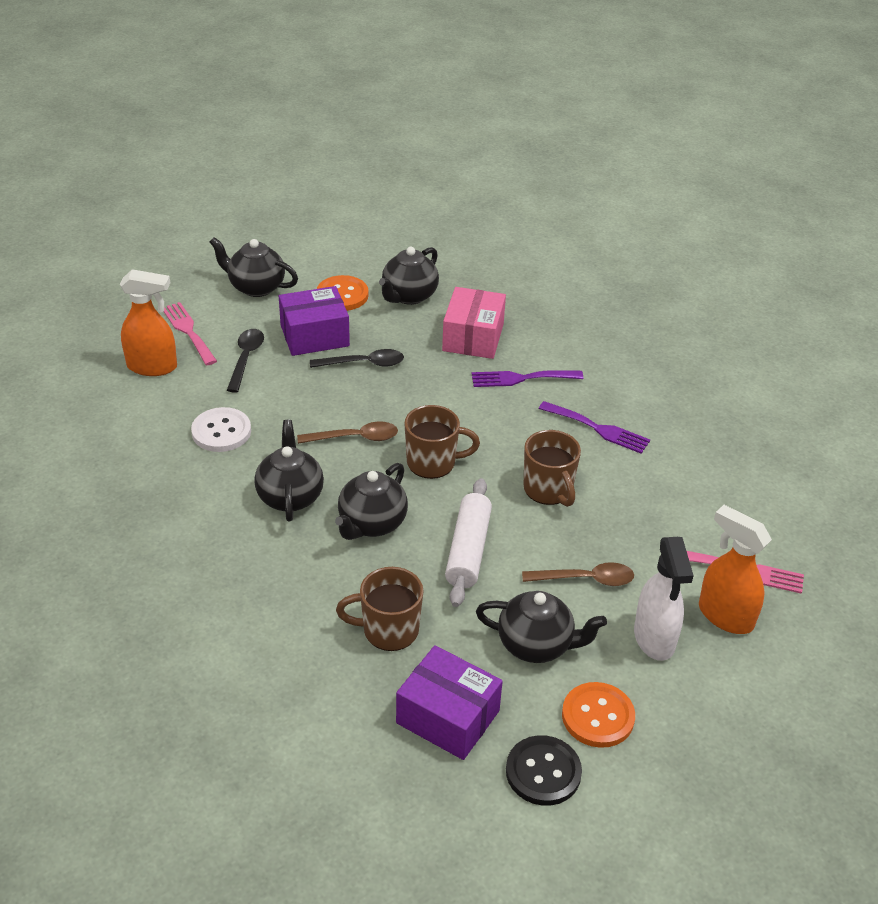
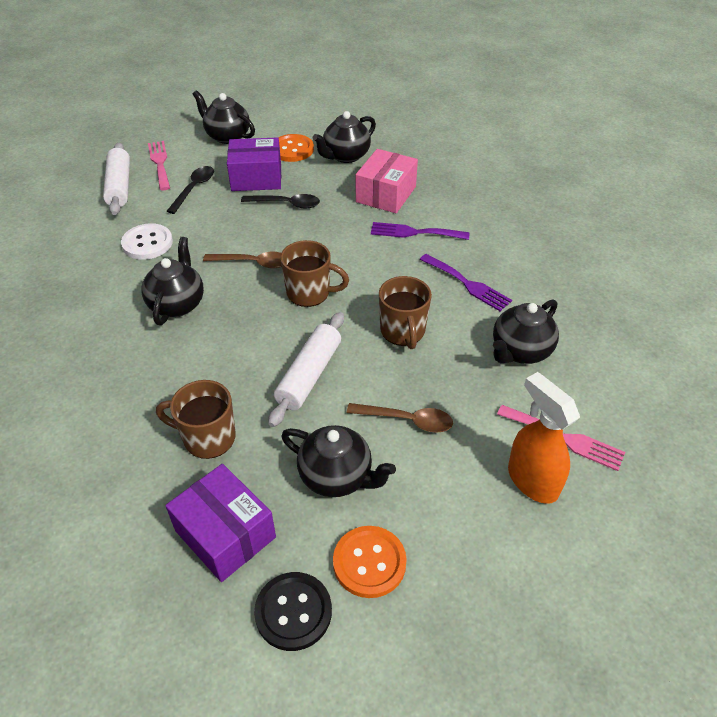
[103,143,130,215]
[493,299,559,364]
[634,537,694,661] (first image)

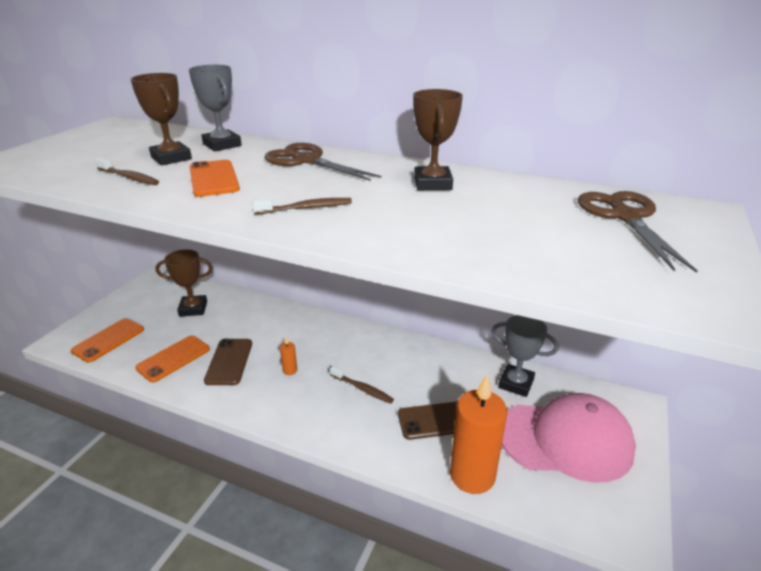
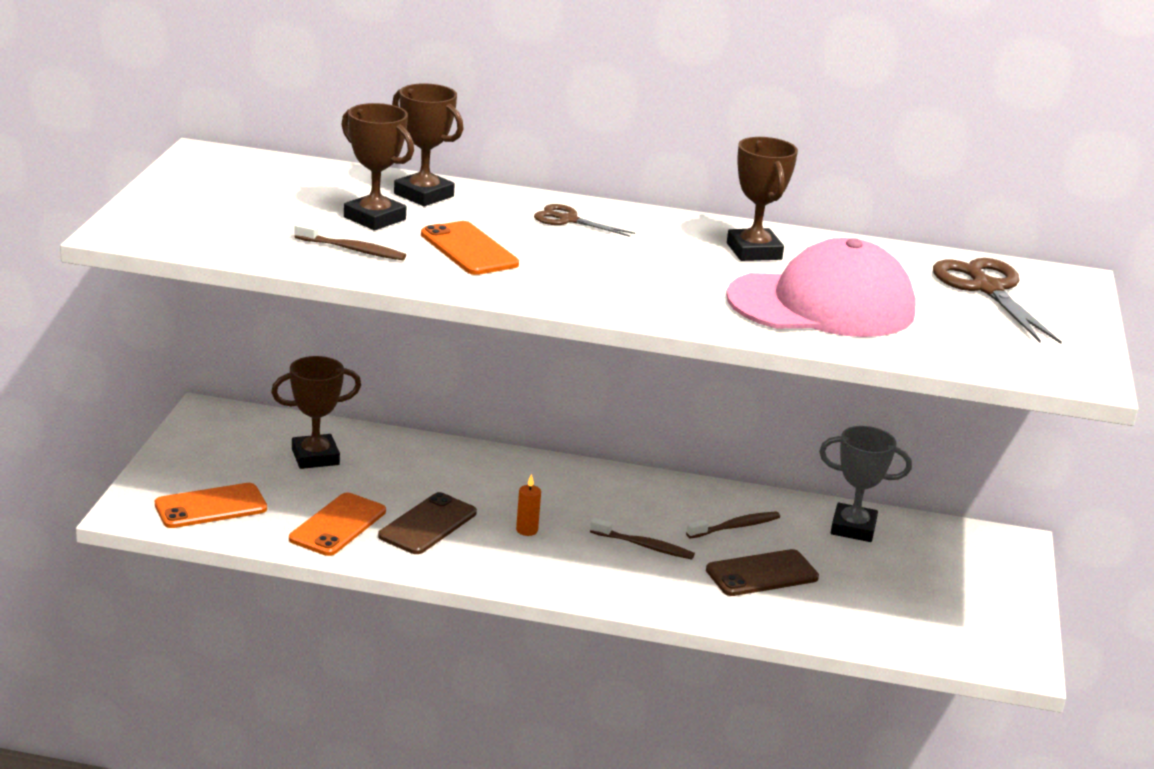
[392,83,463,206]
[534,204,635,237]
[686,512,780,539]
[155,483,267,528]
[378,492,477,554]
[450,374,507,494] (first image)
[726,238,916,337]

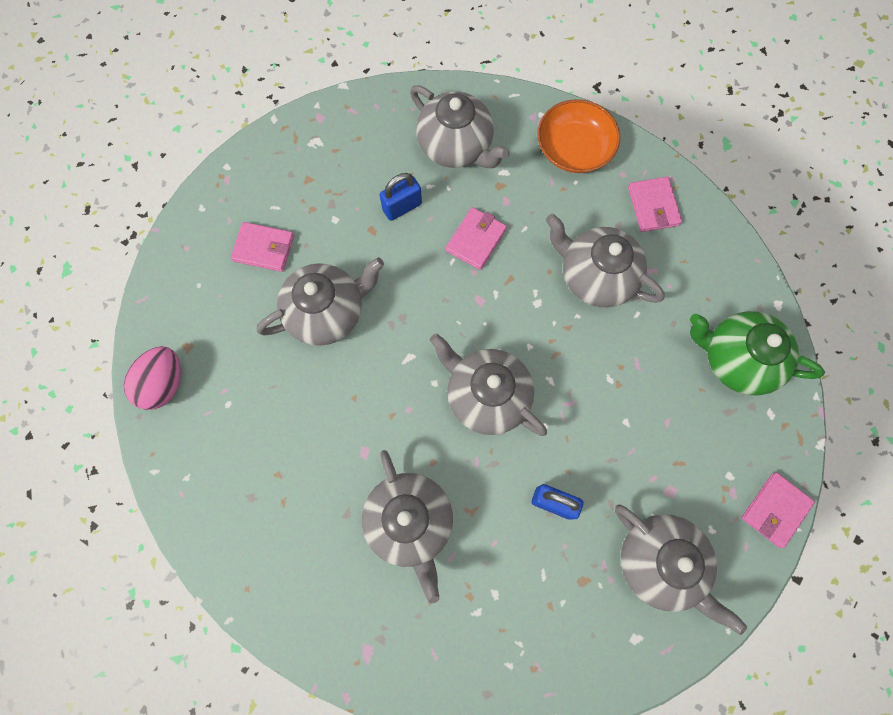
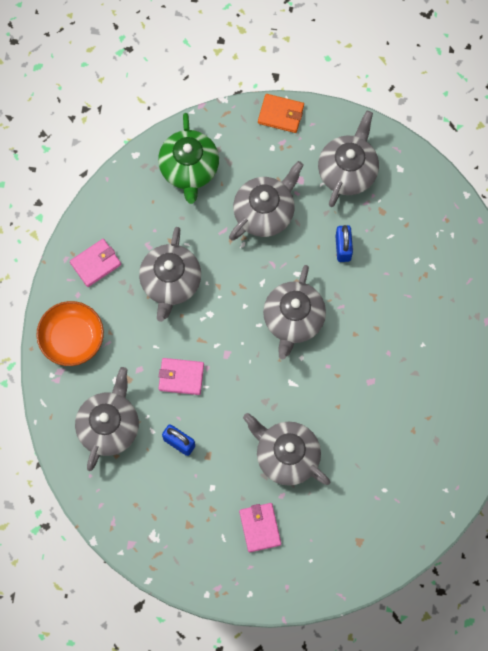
[124,346,181,410] (first image)
[229,161,304,241]
[258,94,304,133]

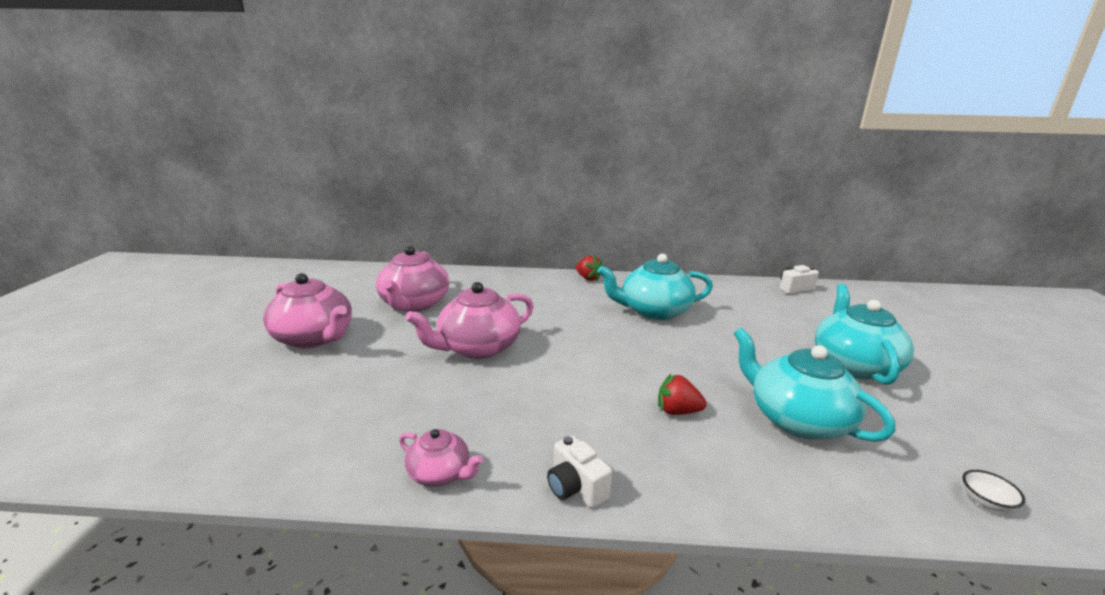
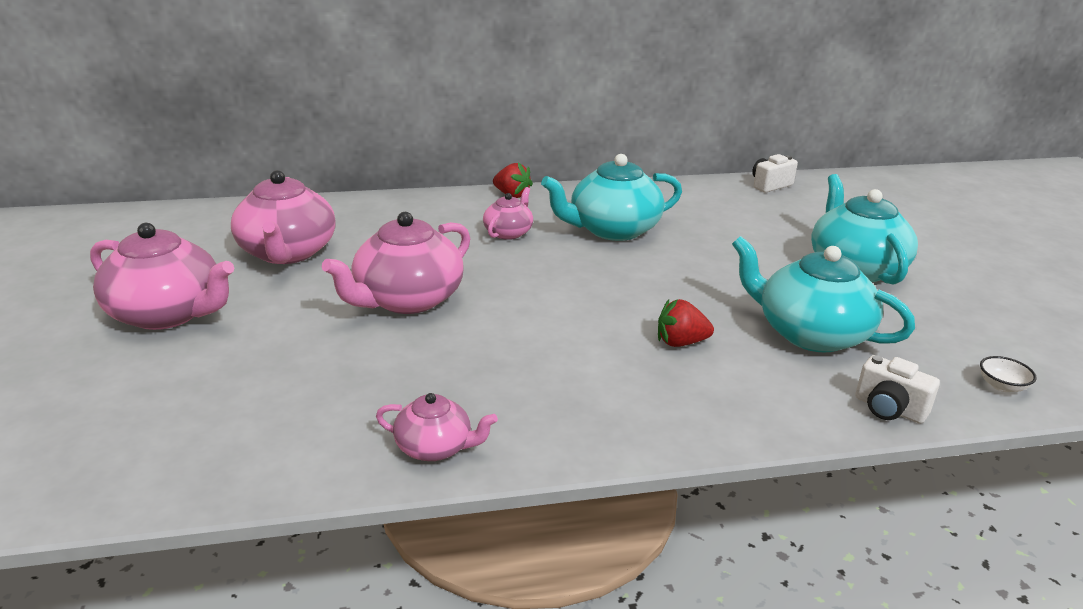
[855,355,940,424]
[483,187,533,240]

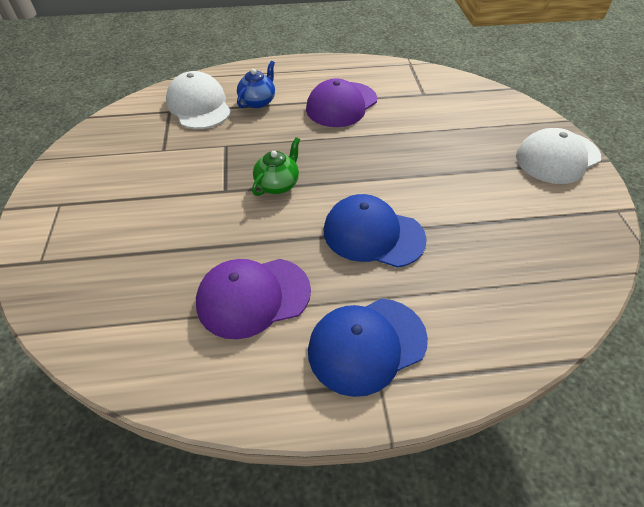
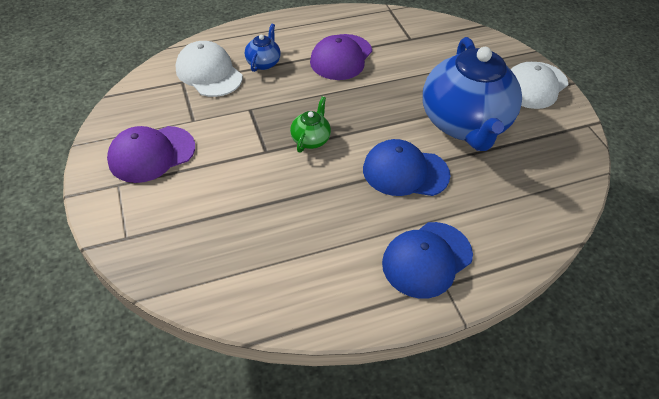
[107,126,195,183]
[423,37,522,151]

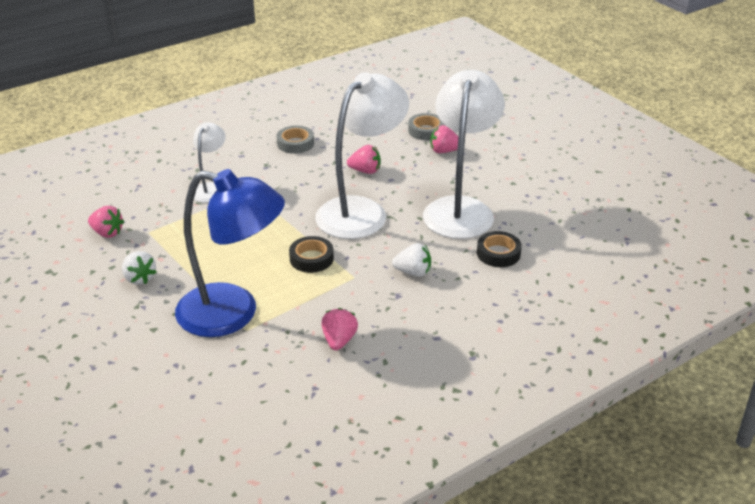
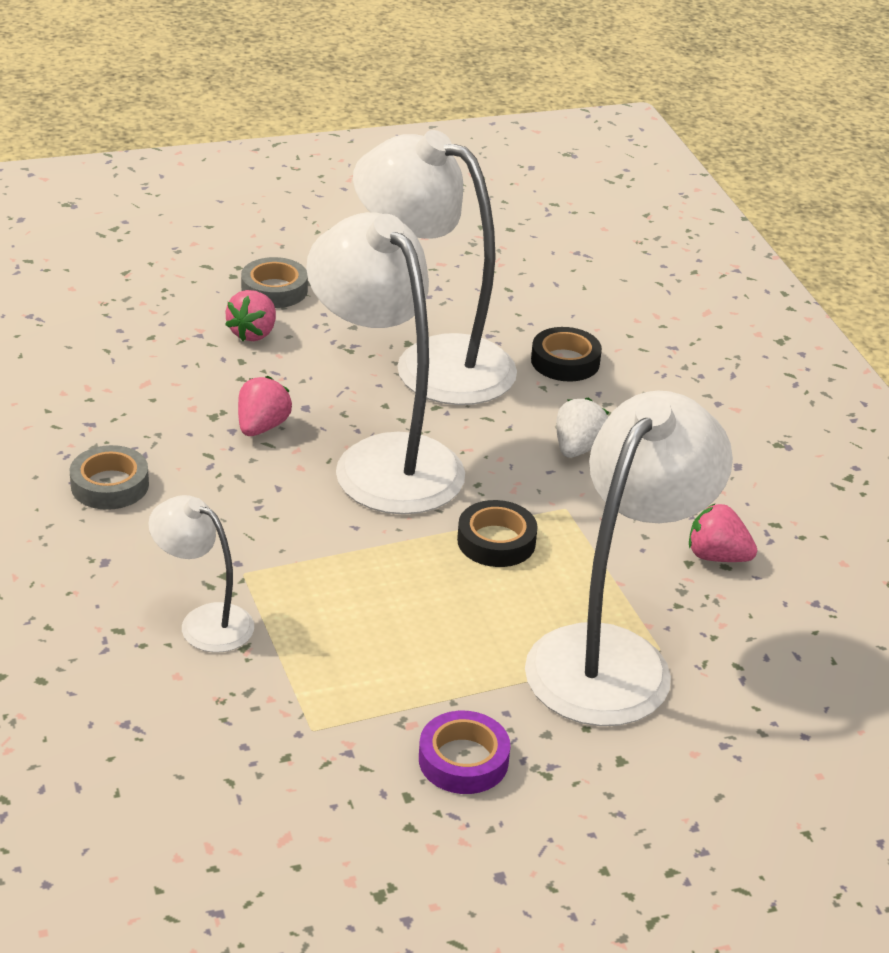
[241,257,308,308]
[525,391,733,726]
[88,206,124,238] (first image)
[419,711,510,794]

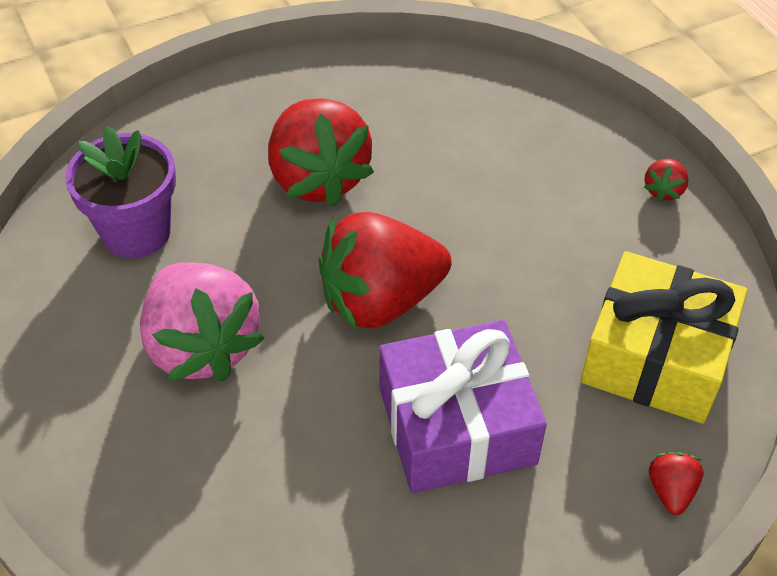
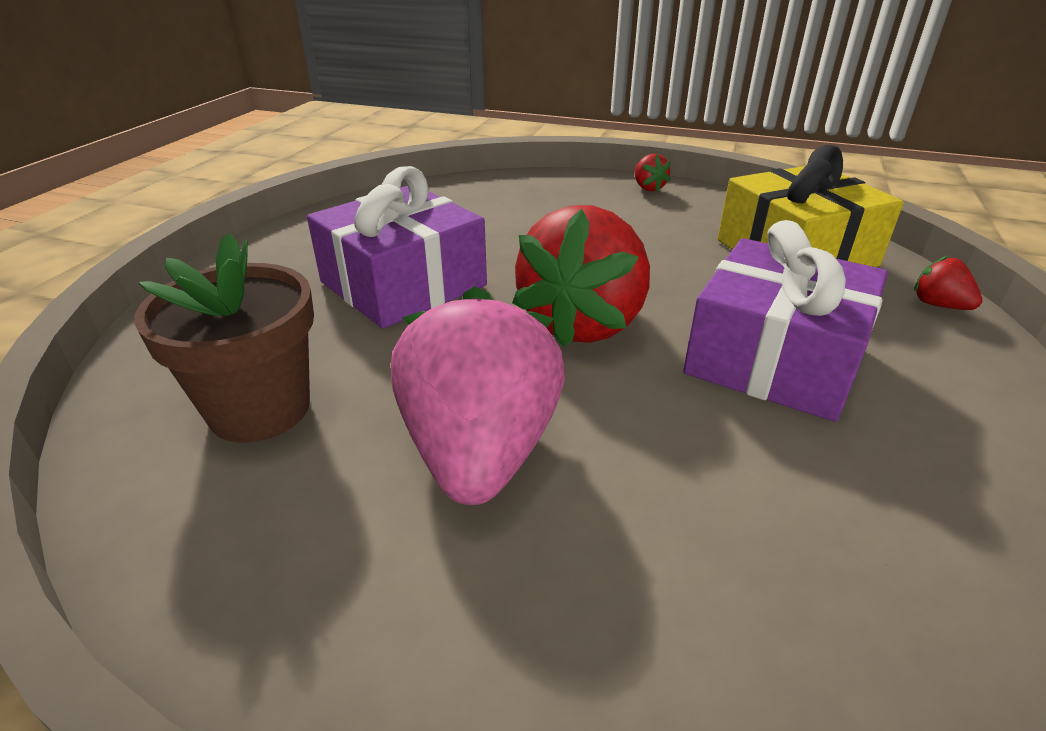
[307,166,487,328]
[134,233,314,443]
[391,286,565,505]

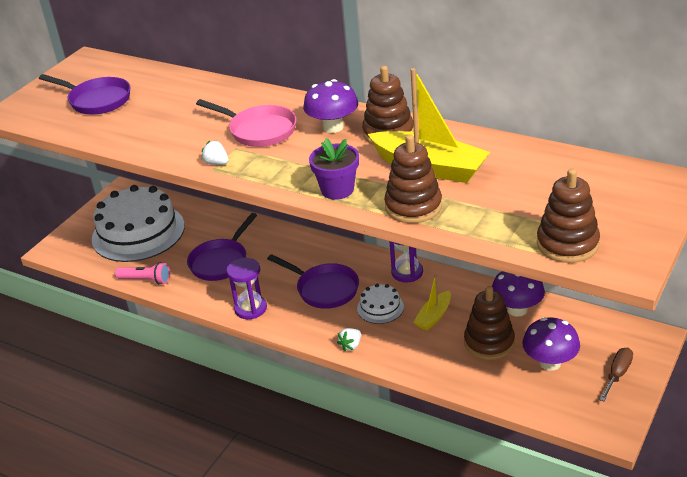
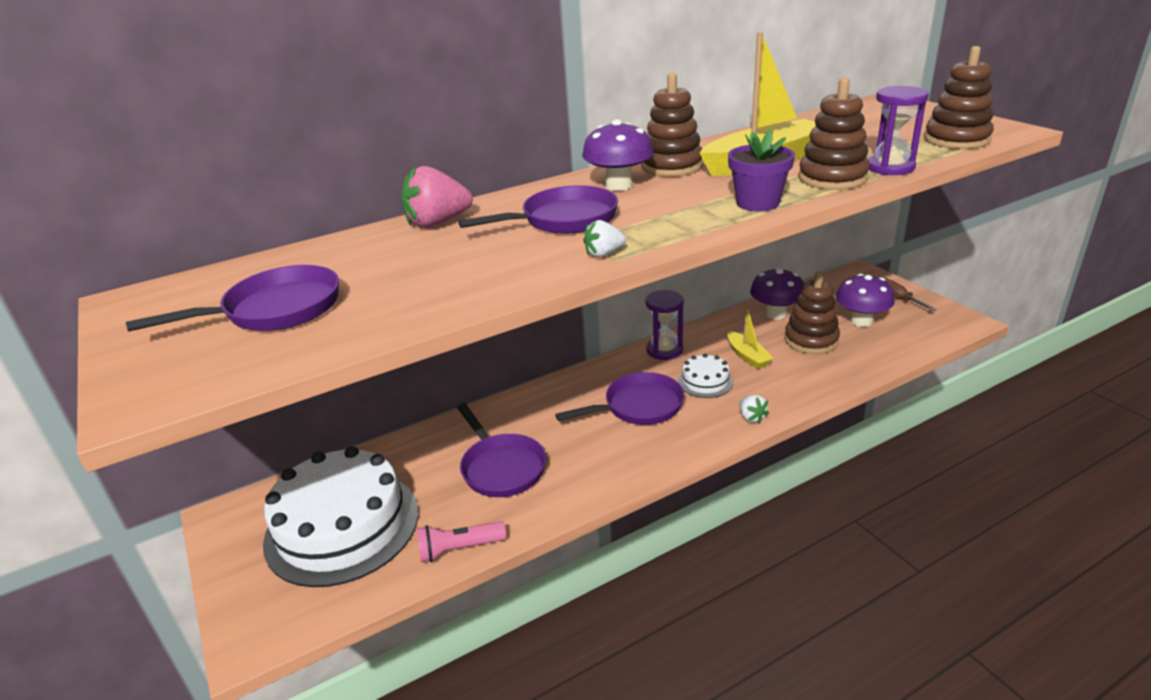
[458,185,618,234]
[868,86,929,175]
[417,521,506,563]
[401,166,473,228]

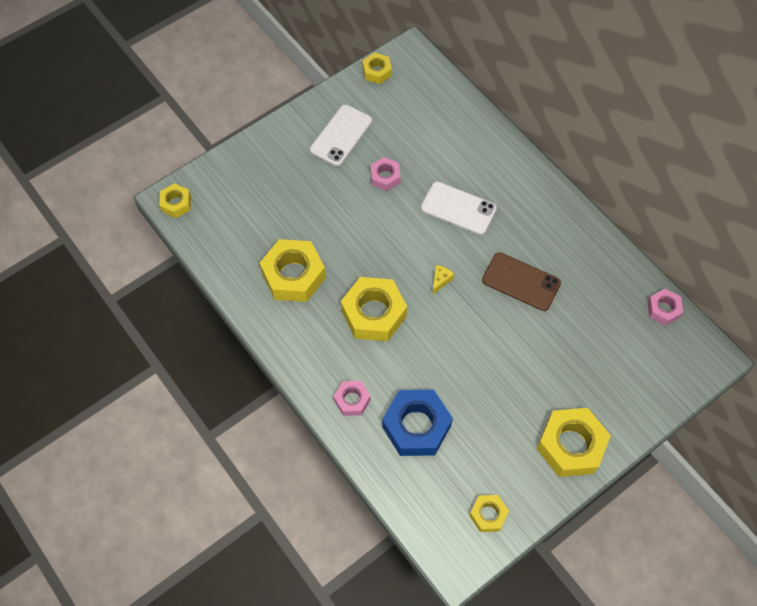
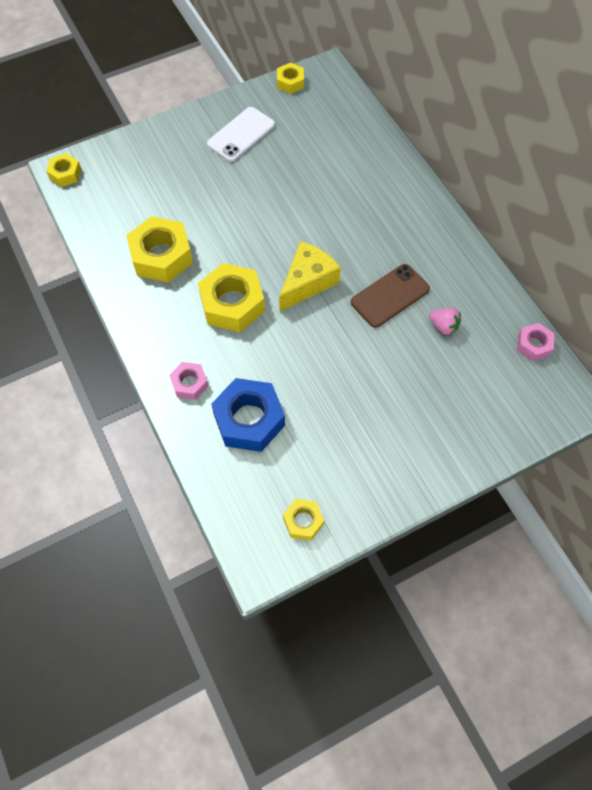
[371,157,401,191] (first image)
[421,181,497,235] (first image)
[351,264,430,328]
[279,241,341,312]
[537,408,611,477] (first image)
[429,308,461,335]

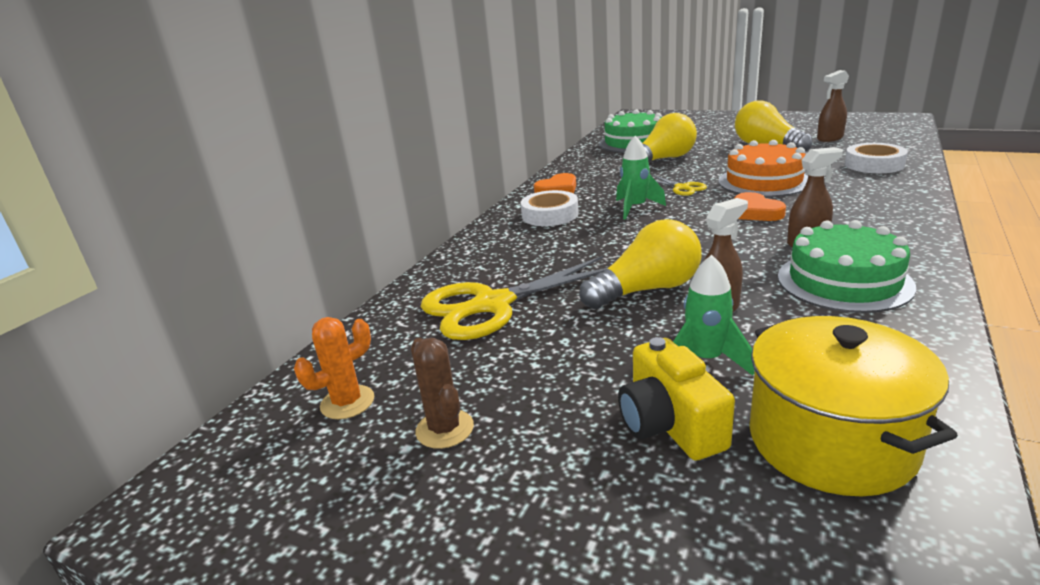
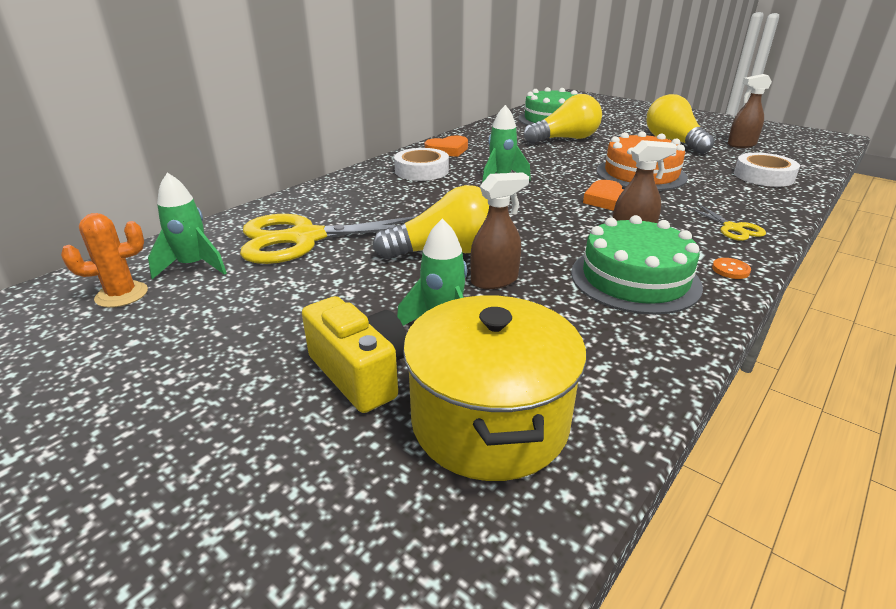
[686,203,766,241]
[302,296,407,413]
[411,338,474,449] (first image)
[148,173,227,279]
[712,258,751,279]

